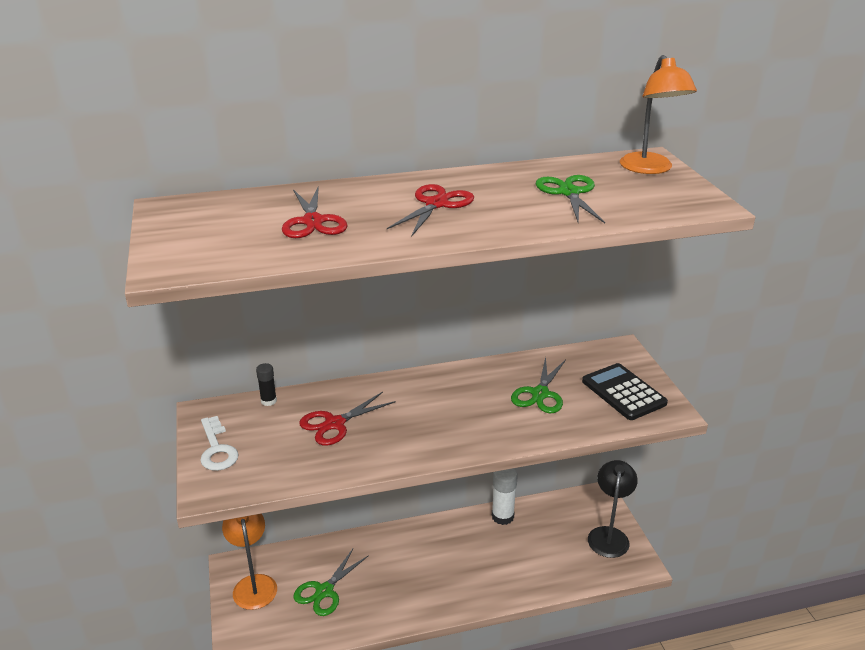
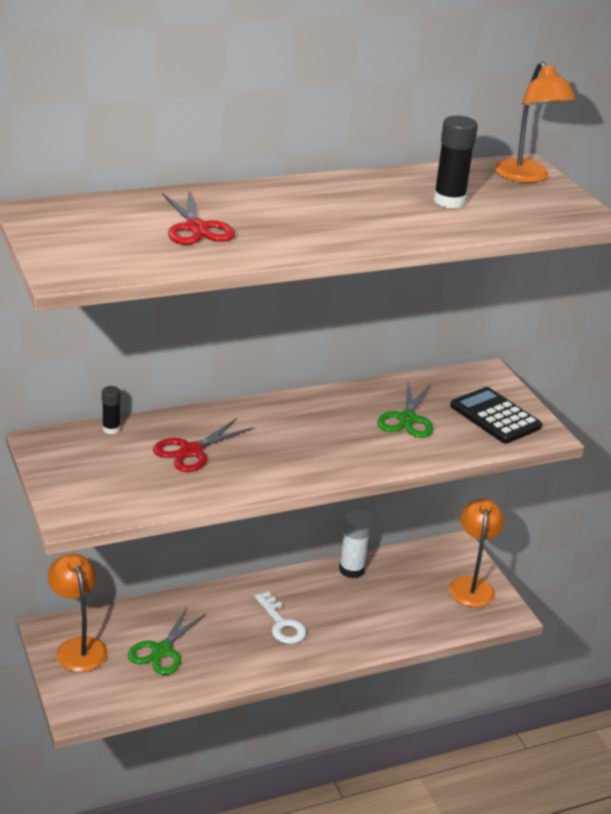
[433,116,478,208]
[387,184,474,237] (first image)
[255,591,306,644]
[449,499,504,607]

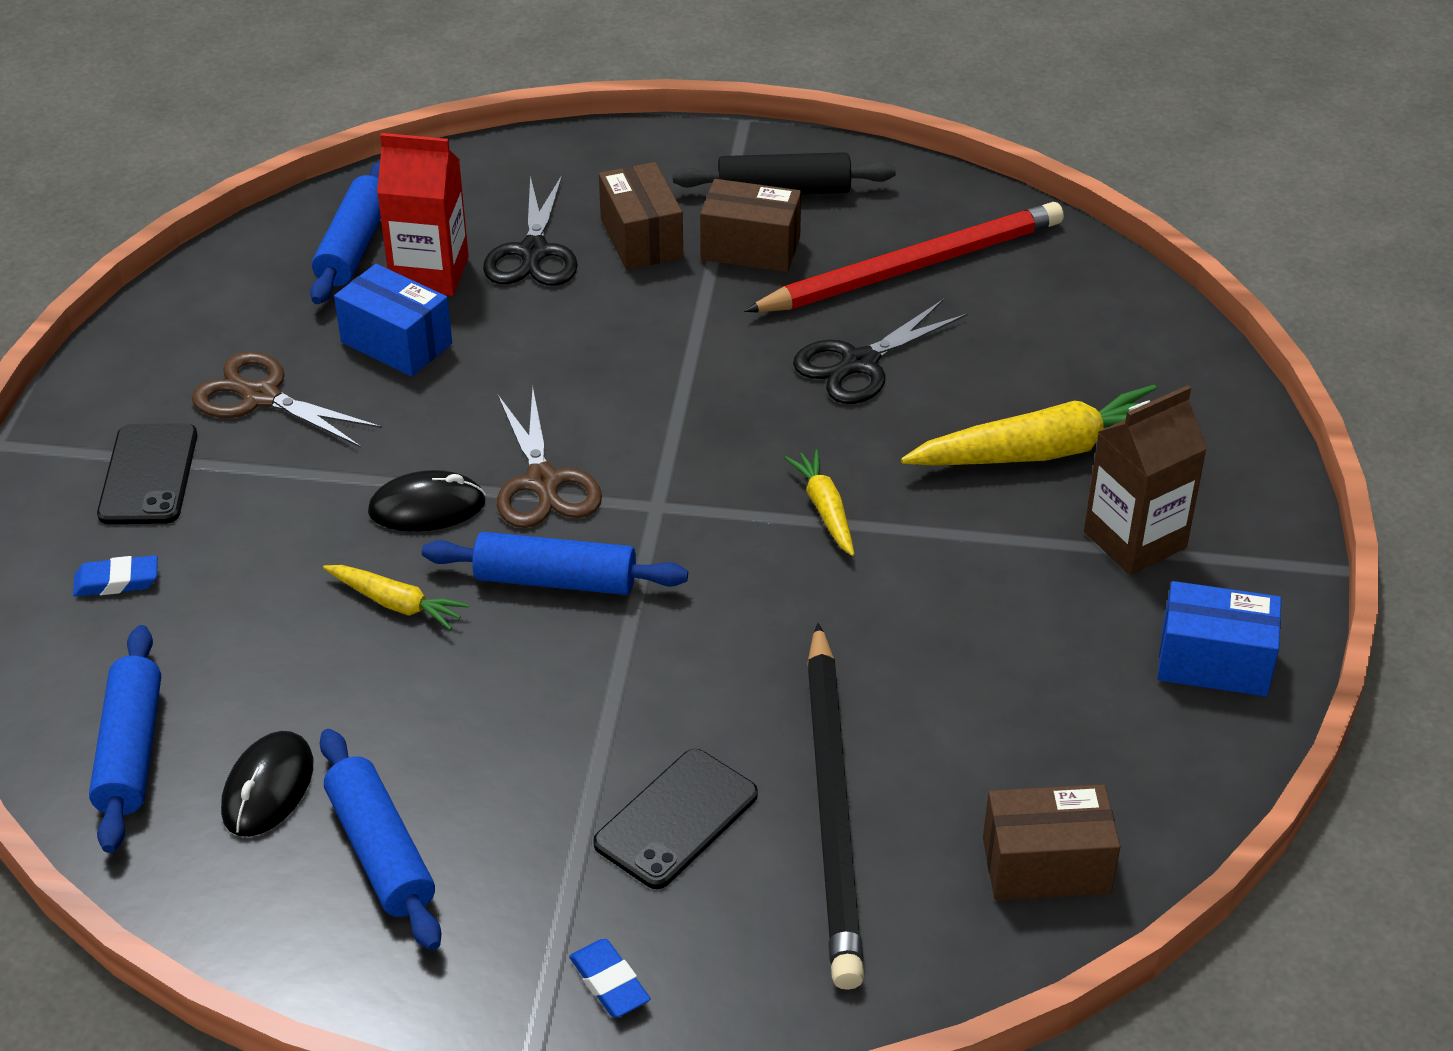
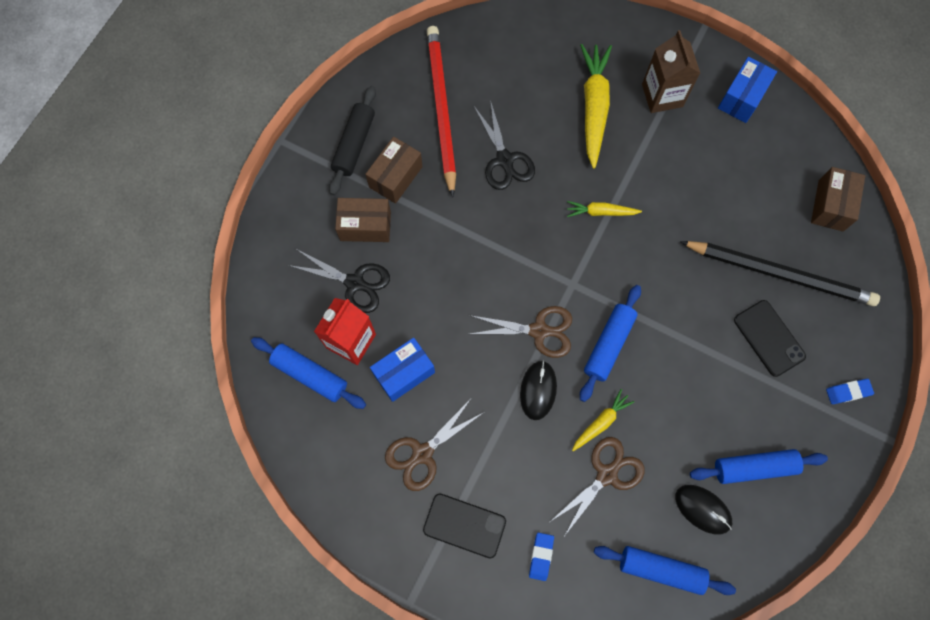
[551,437,645,535]

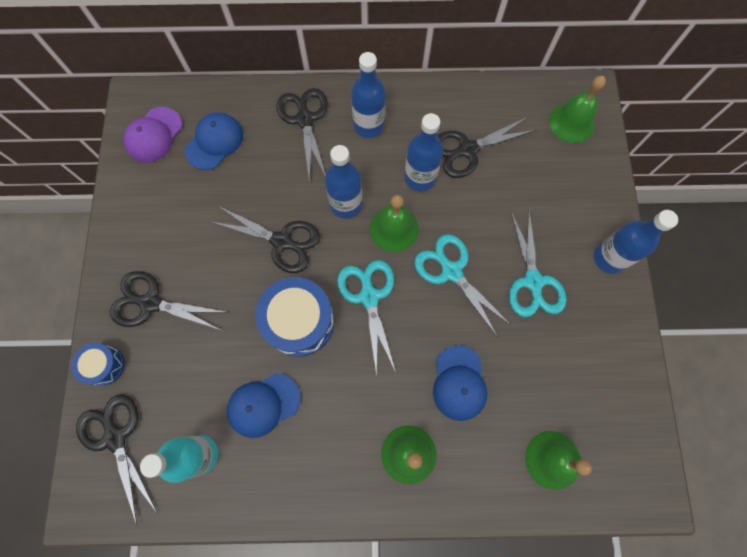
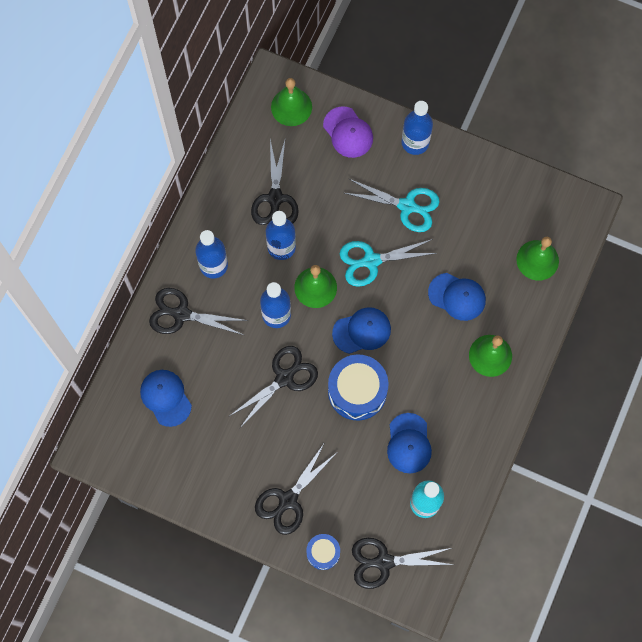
[323,106,373,158]
[332,307,391,354]

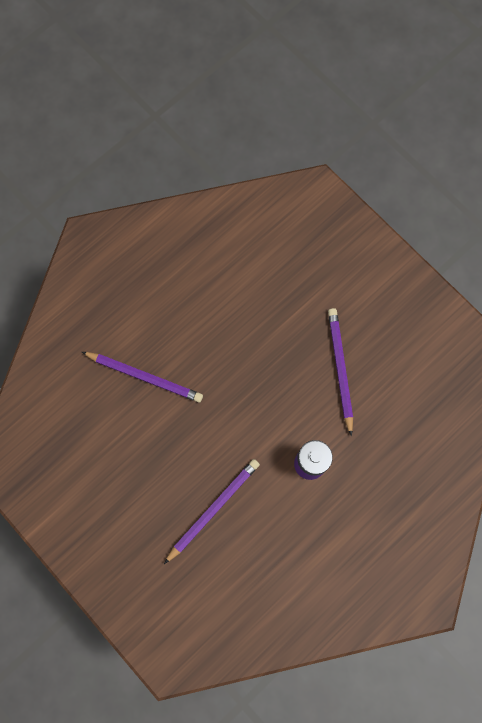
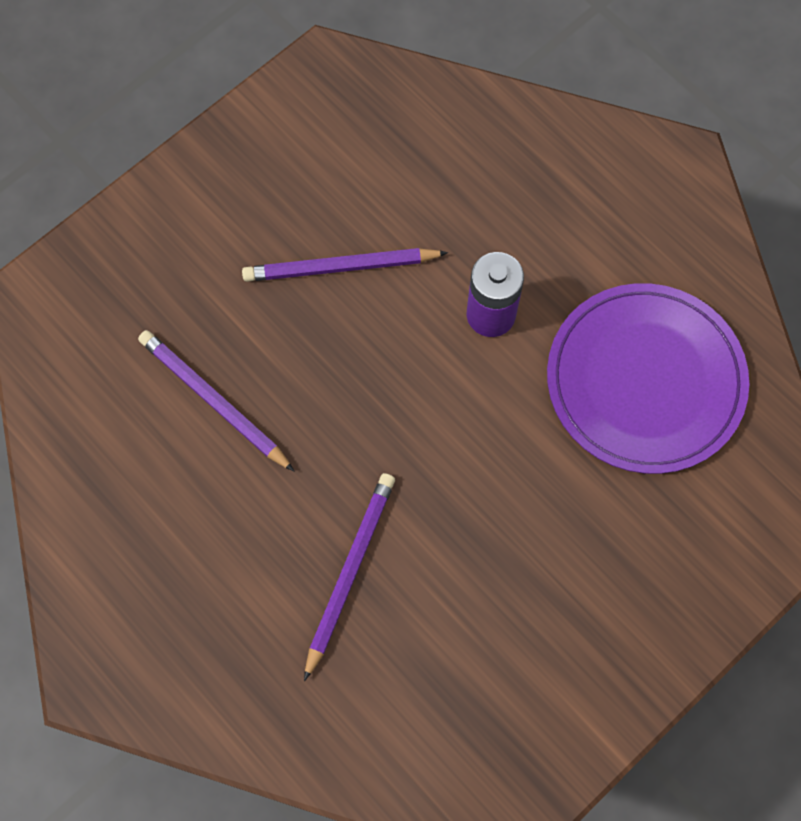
[138,330,294,471]
[547,283,749,474]

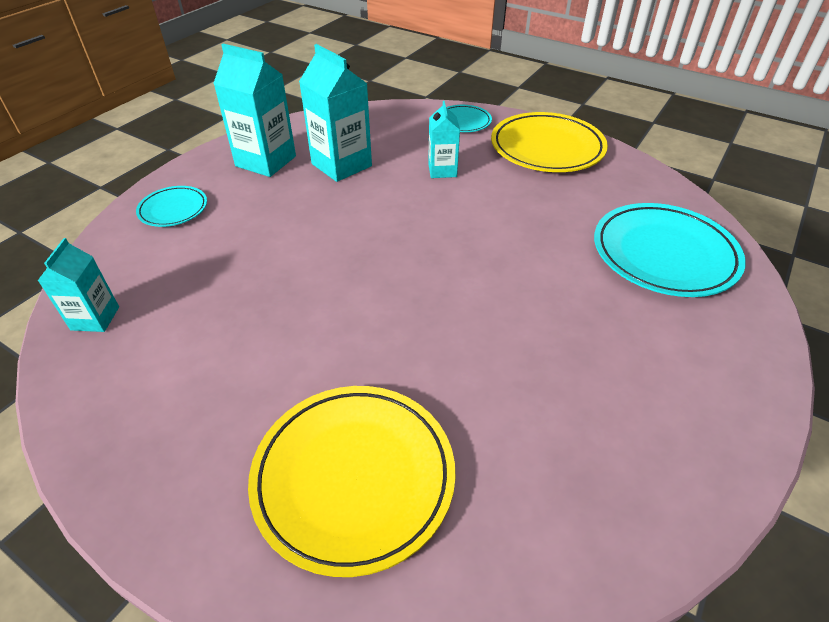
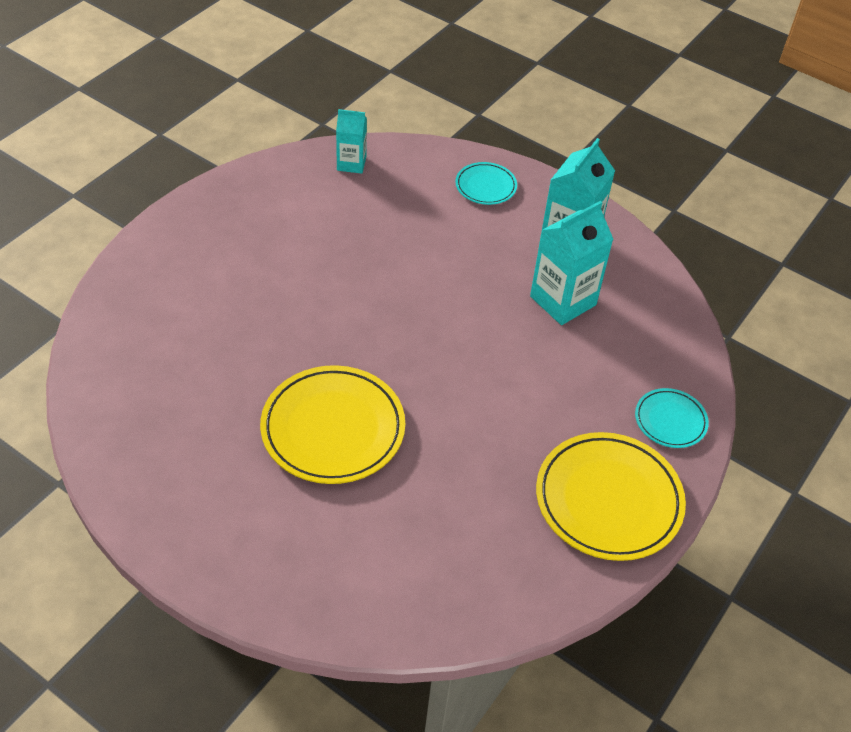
[428,101,460,178] (first image)
[594,203,746,297] (first image)
[260,365,405,484]

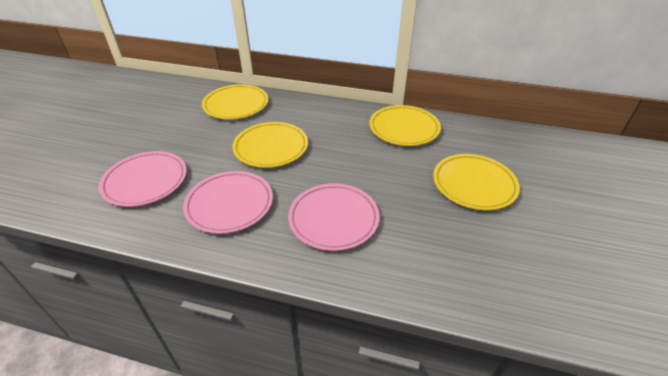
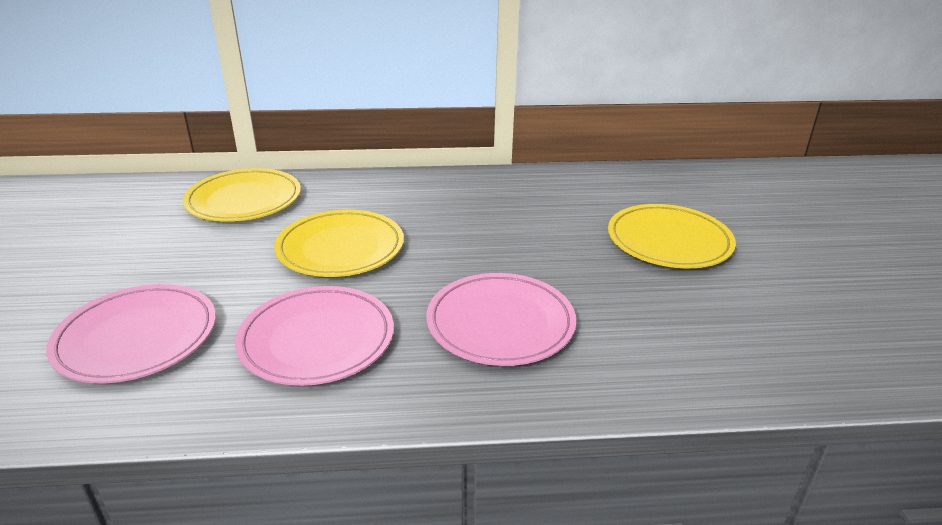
[369,105,441,146] (first image)

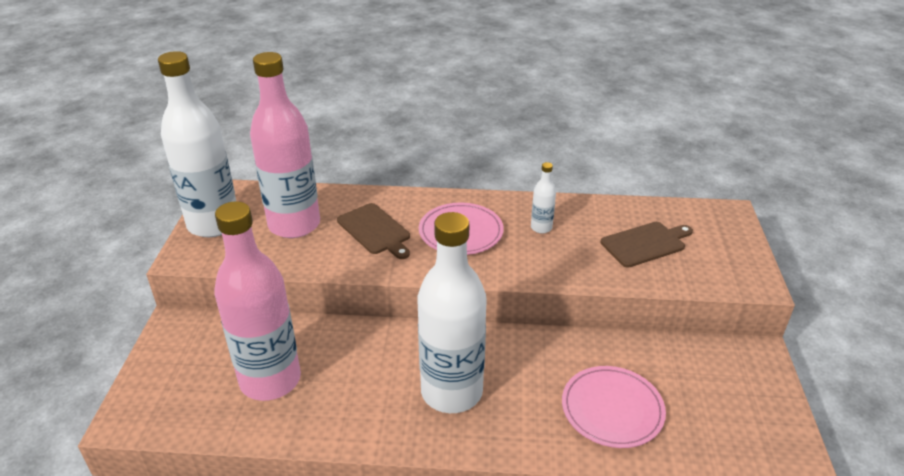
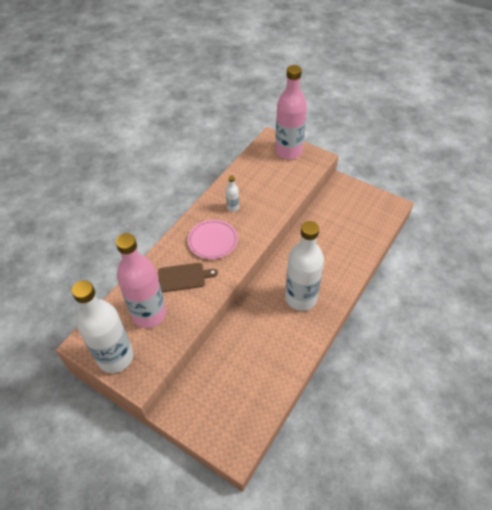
[275,65,307,159]
[601,222,693,268] (first image)
[562,366,666,448] (first image)

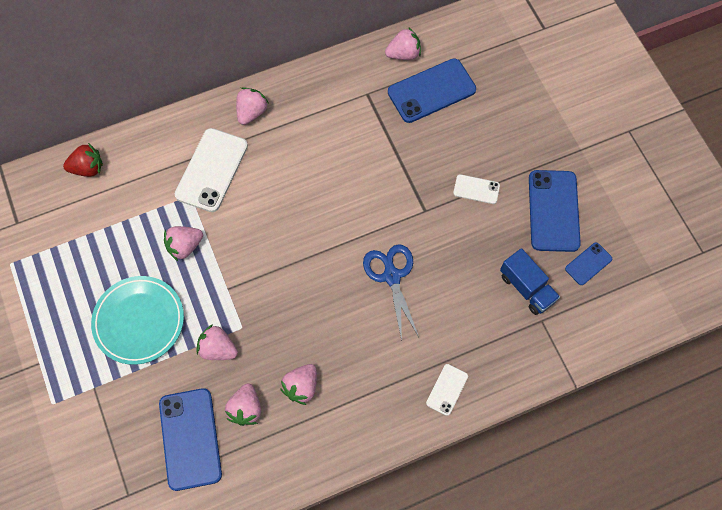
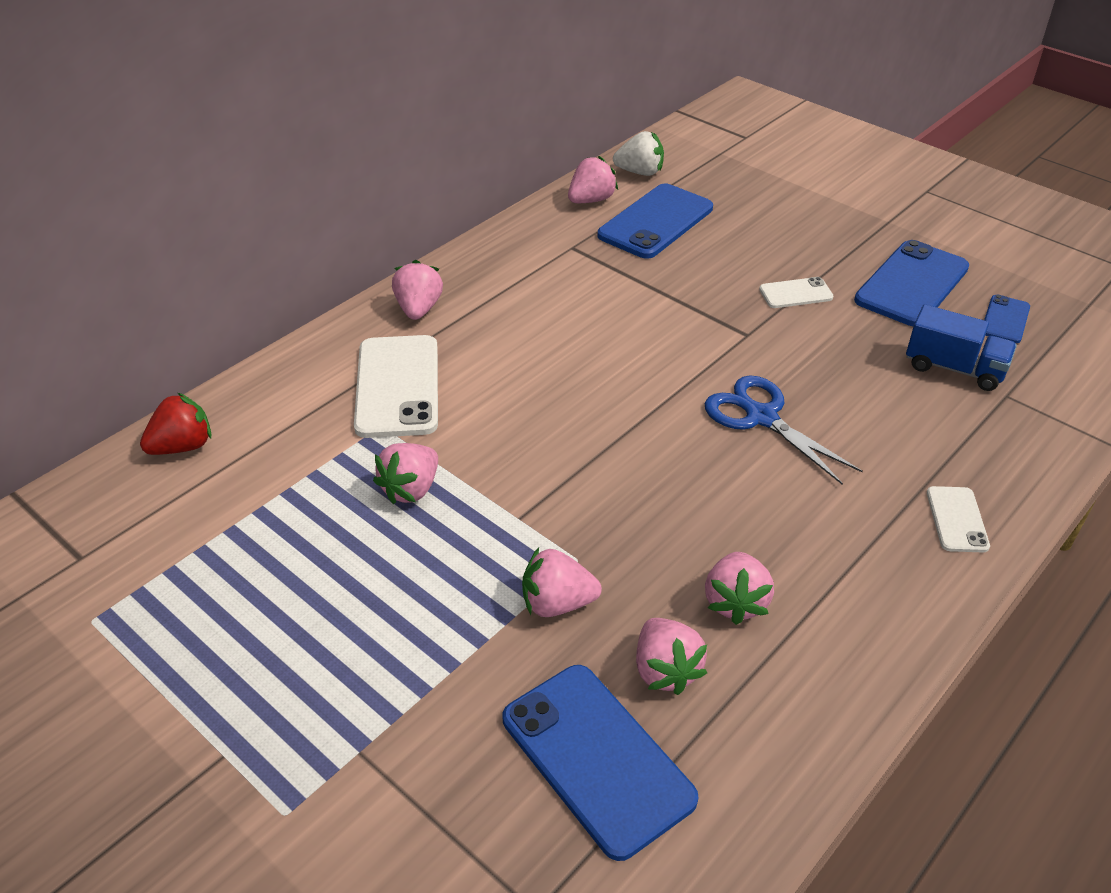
[854,240,969,327]
[91,276,184,365] (first image)
[613,131,664,176]

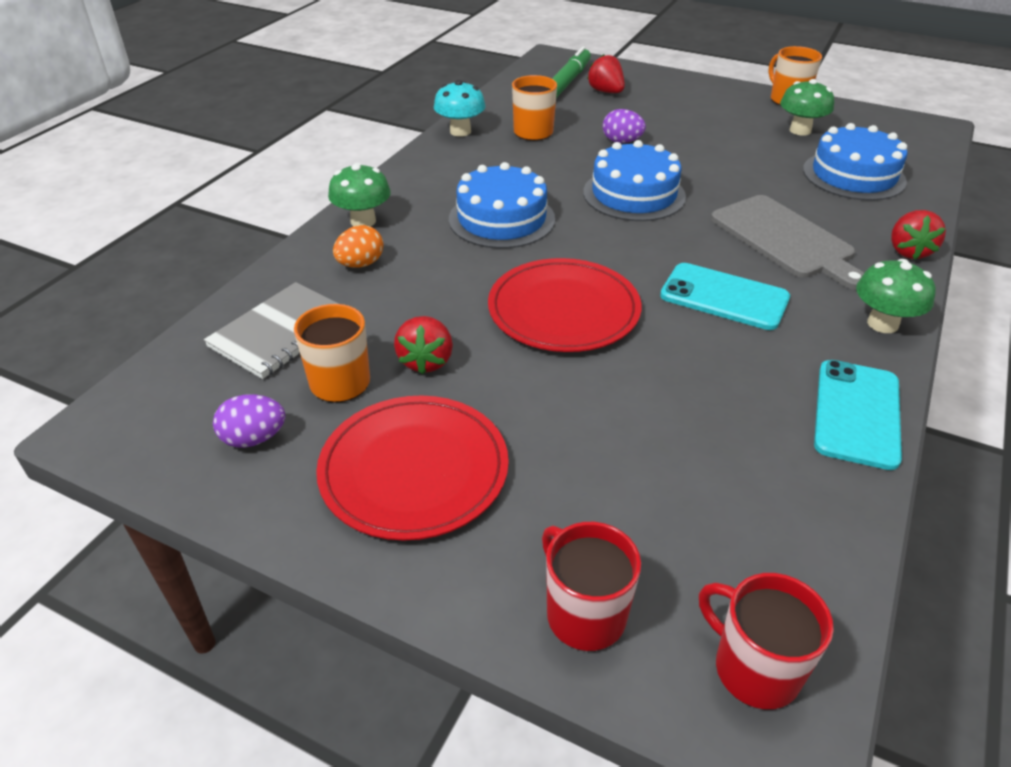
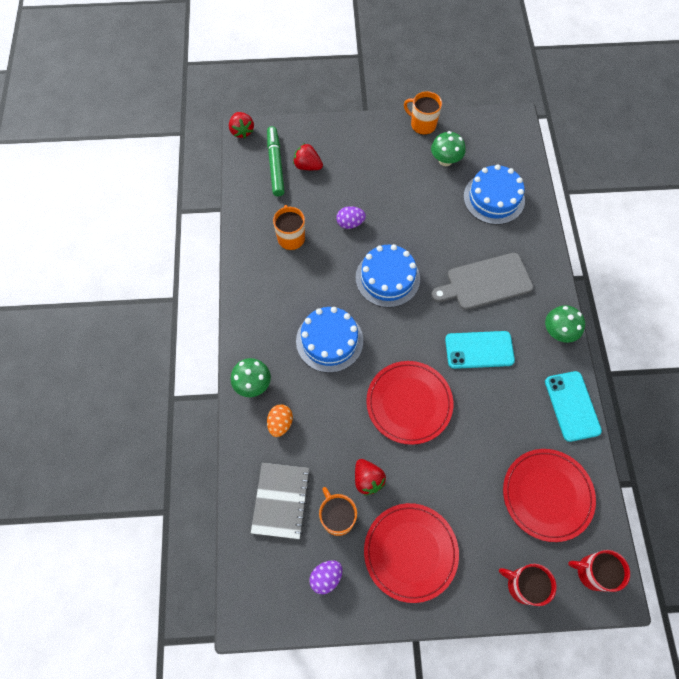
[434,80,486,137] (first image)
[431,253,533,310]
[229,112,254,138]
[503,449,596,542]

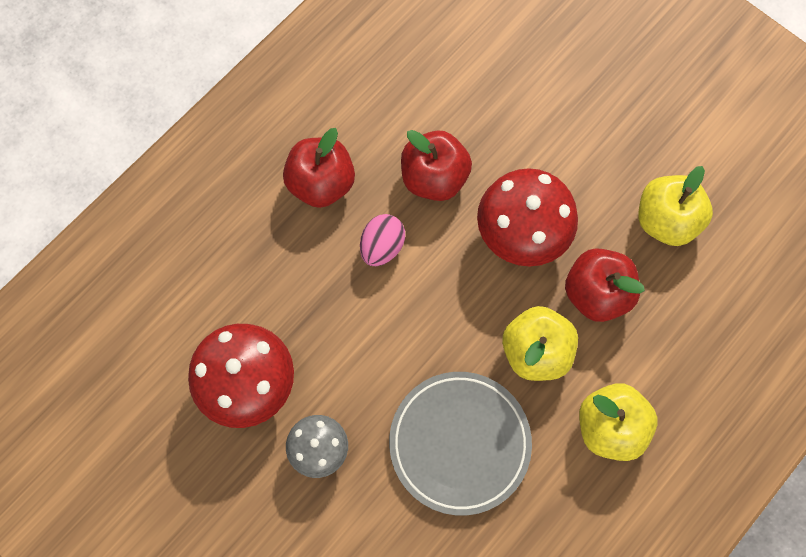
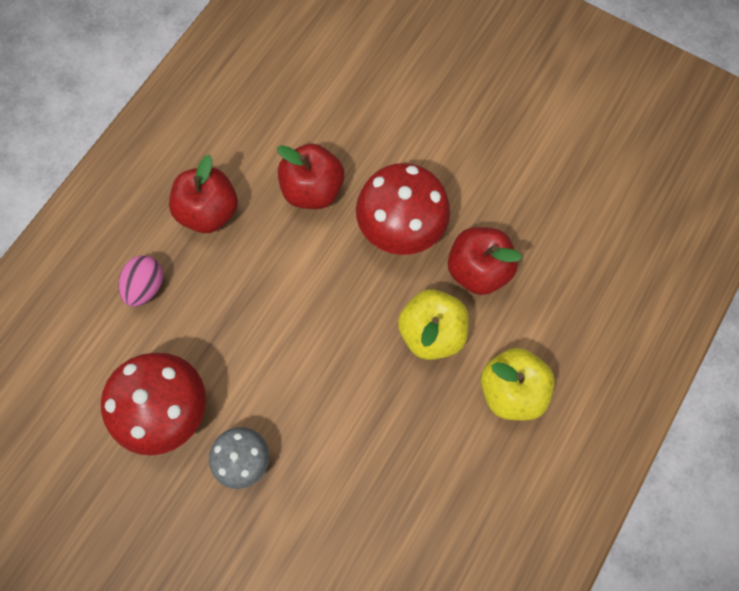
[639,166,713,246] (first image)
[119,255,163,307]
[389,372,532,515] (first image)

